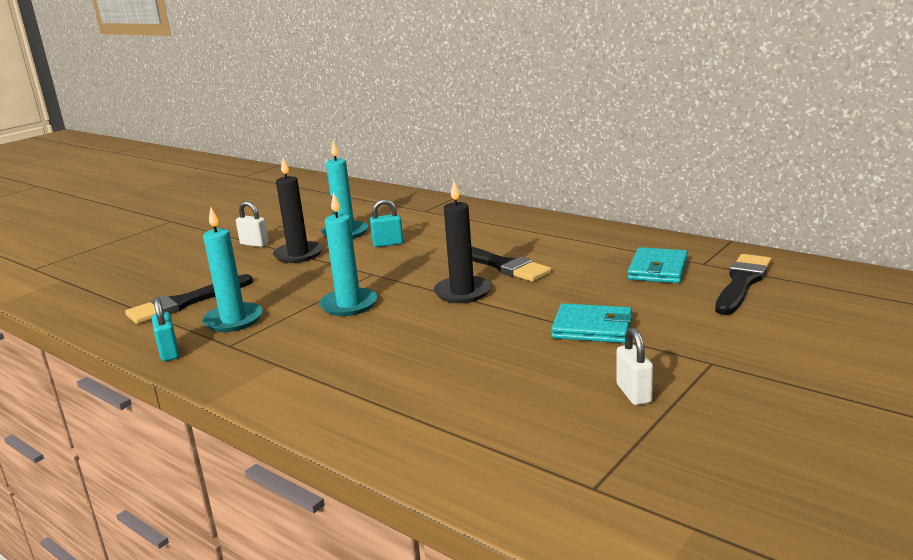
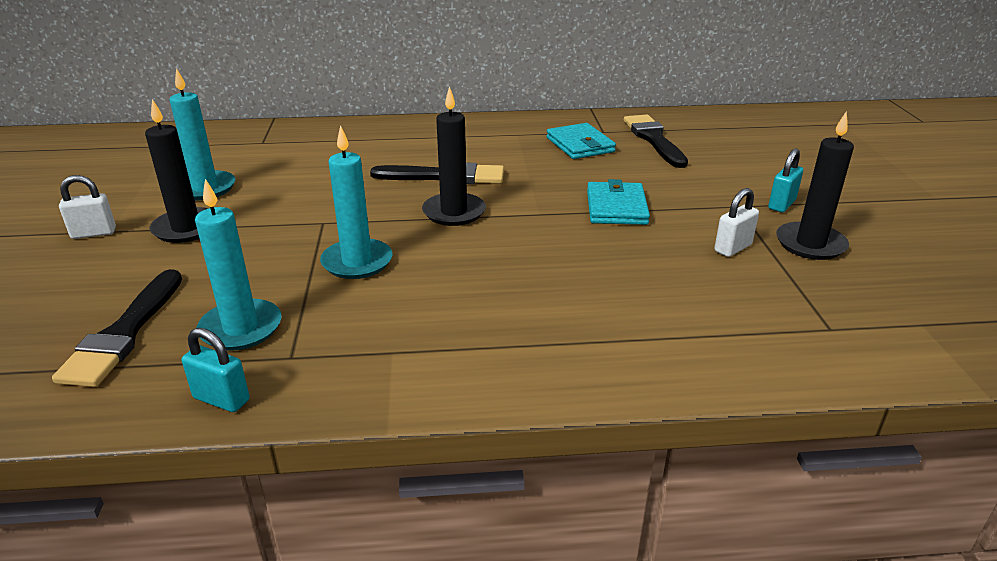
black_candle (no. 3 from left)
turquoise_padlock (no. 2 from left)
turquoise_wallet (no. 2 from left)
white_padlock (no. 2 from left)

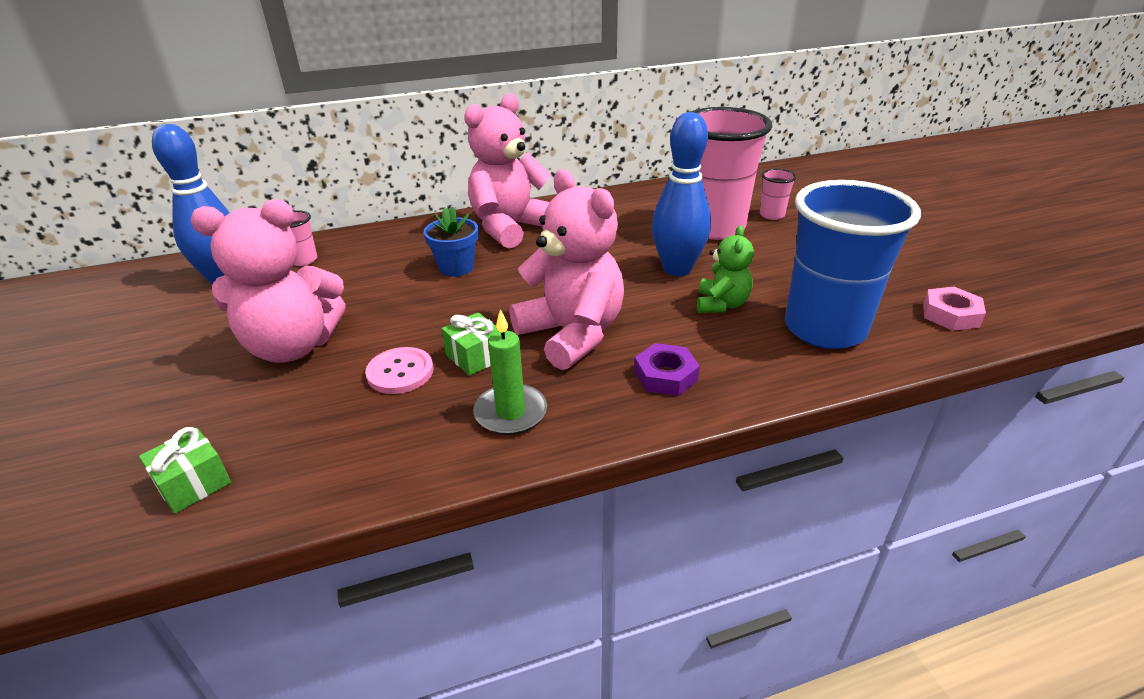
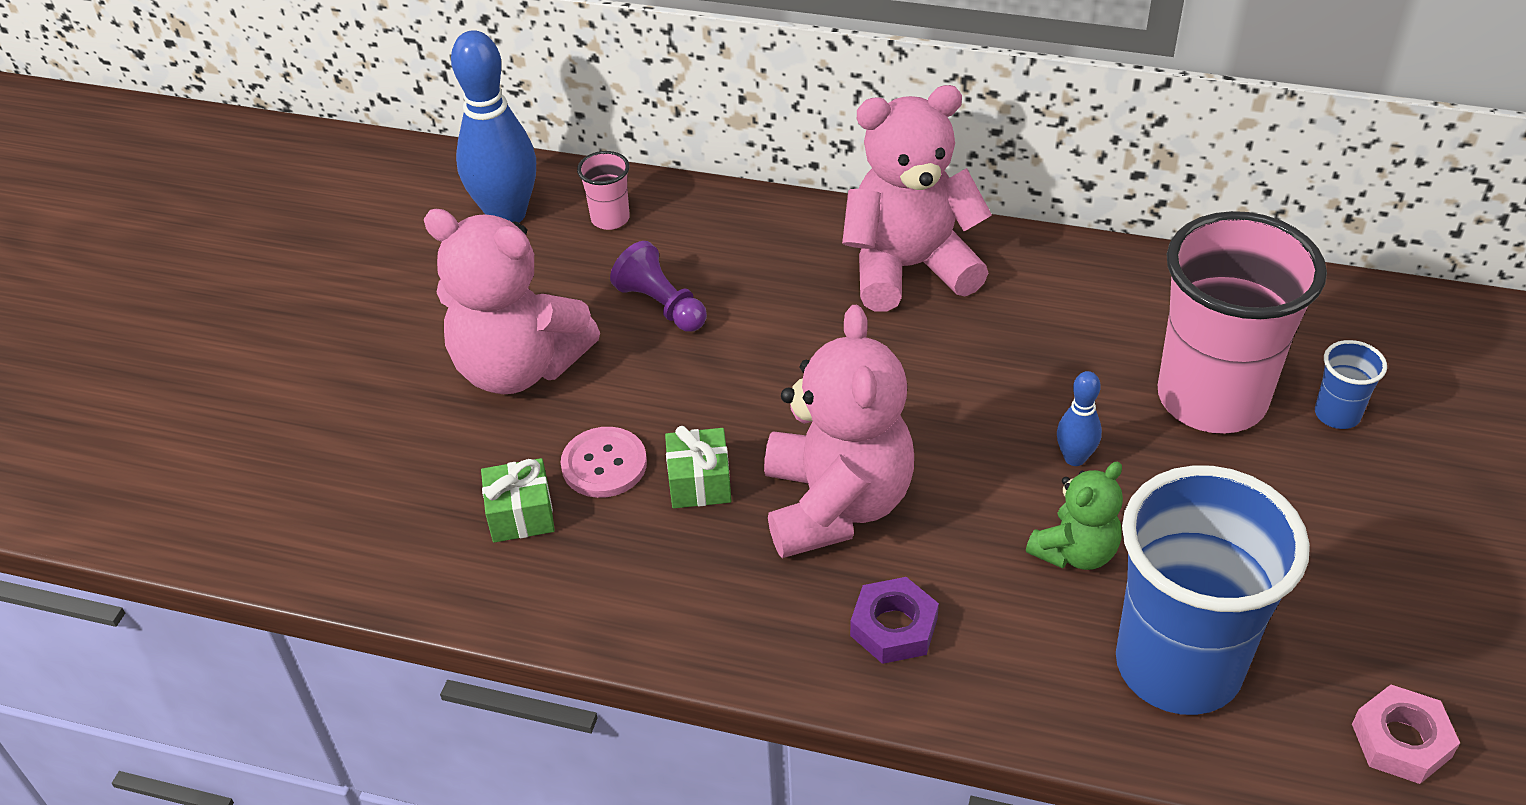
blue_flower_pot
green_candle
purple_pawn
green_gift (no. 1 from left)
blue_cup (no. 2 from left)
blue_bowling_pin (no. 2 from left)

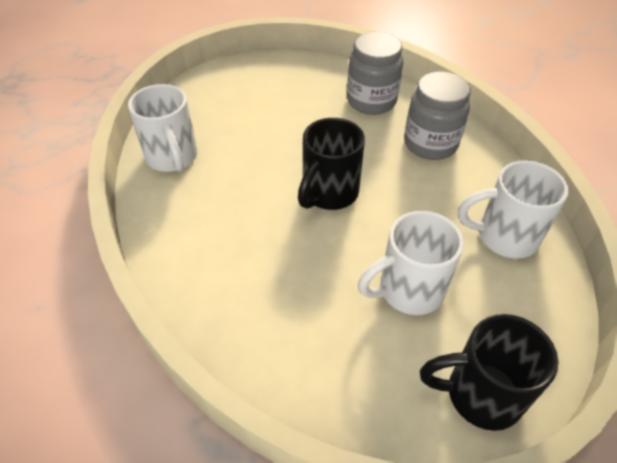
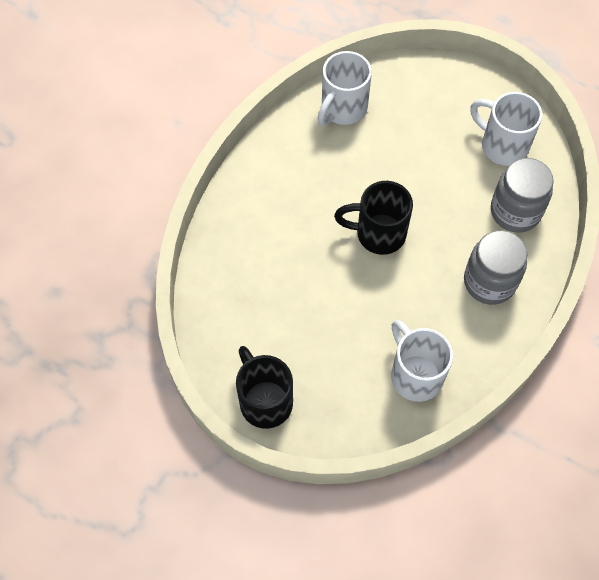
white_mug (no. 3 from left)

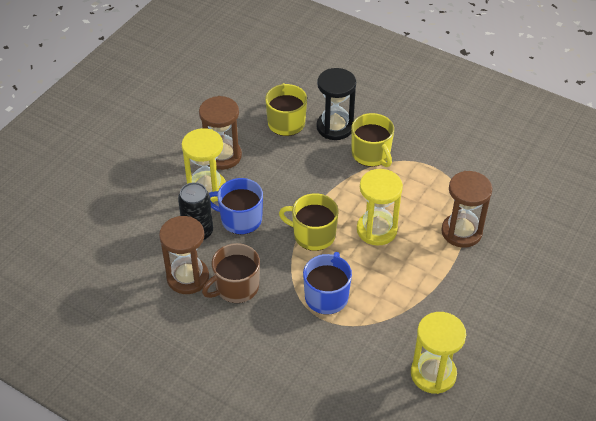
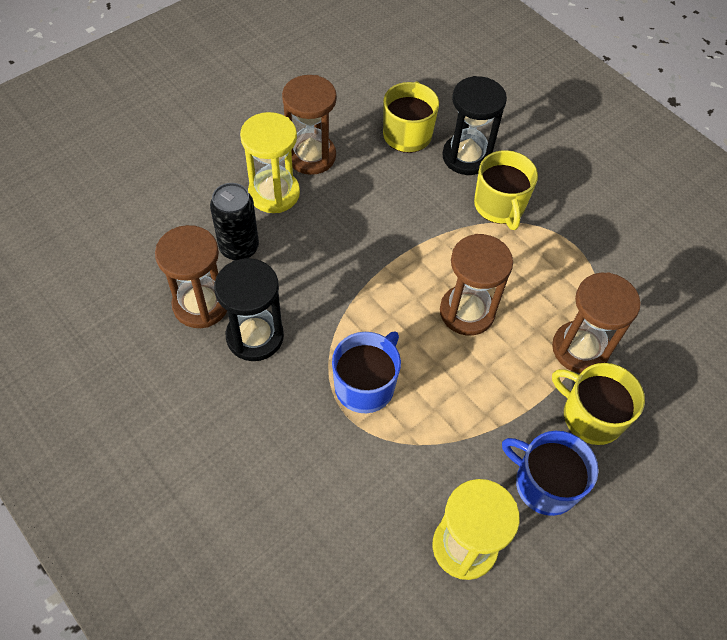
blue_mug (no. 2 from left)
yellow_mug (no. 3 from left)
black_hourglass (no. 1 from left)
brown_hourglass (no. 3 from left)

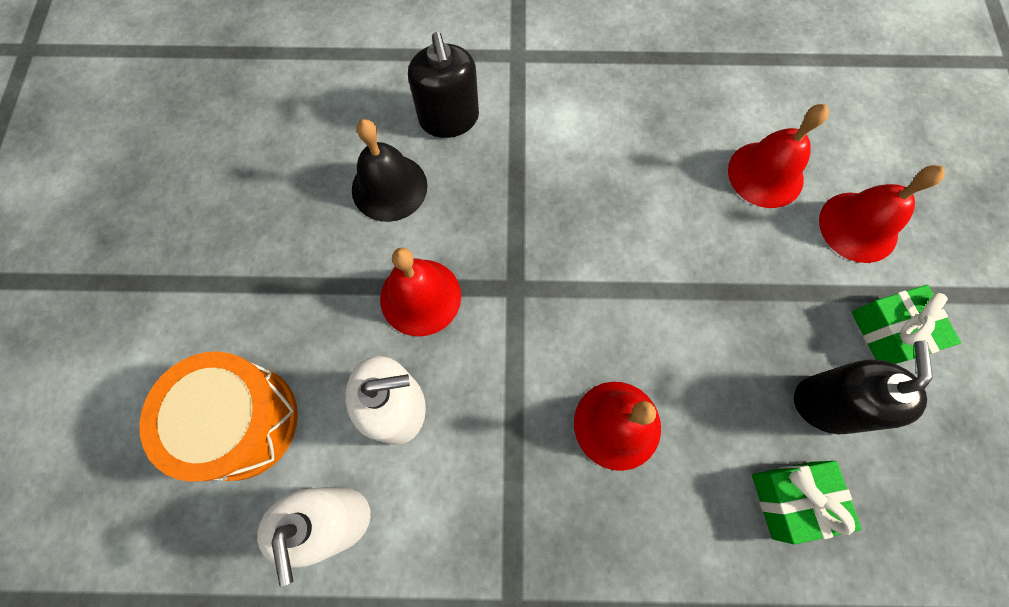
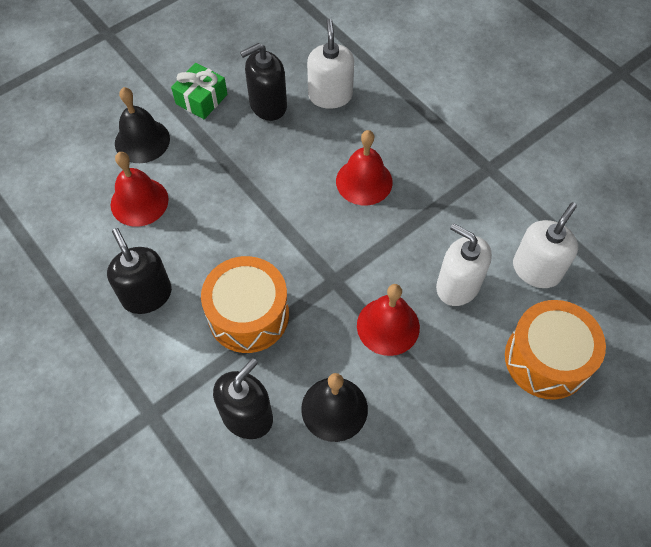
black_soap_dispenser (no. 1 from left)
orange_drum (no. 1 from left)
white_soap_dispenser (no. 1 from left)
black_bell (no. 1 from left)

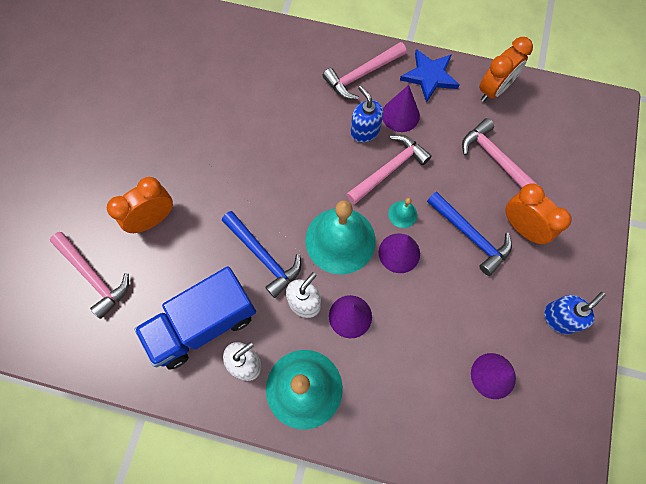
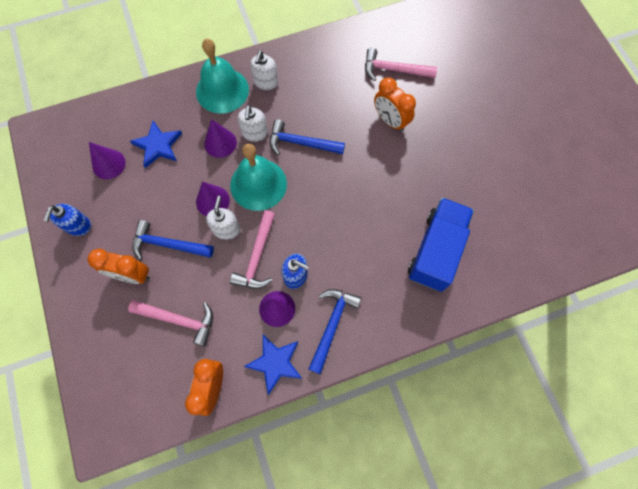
blue_star (no. 1 from left)
blue_truck
white_soap_dispenser (no. 1 from left)
blue_hammer (no. 3 from left)
orange_clock (no. 3 from left)

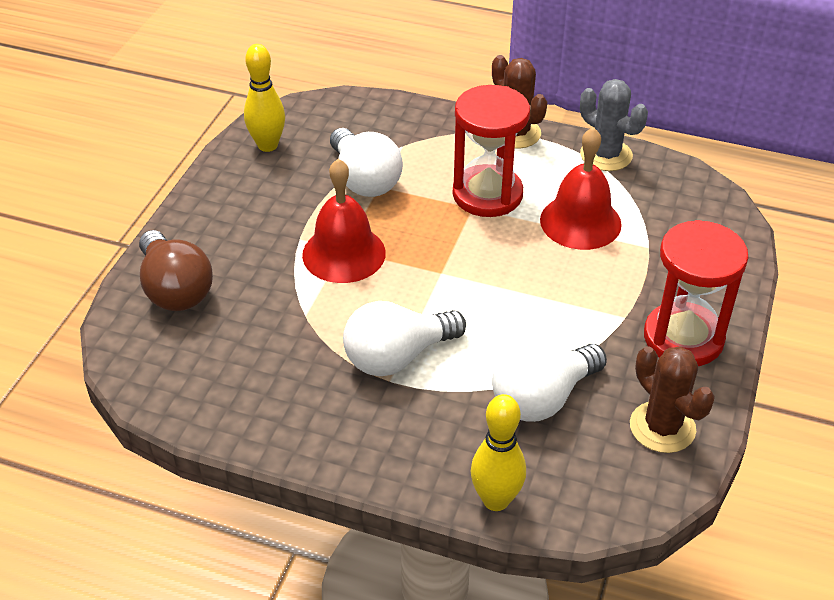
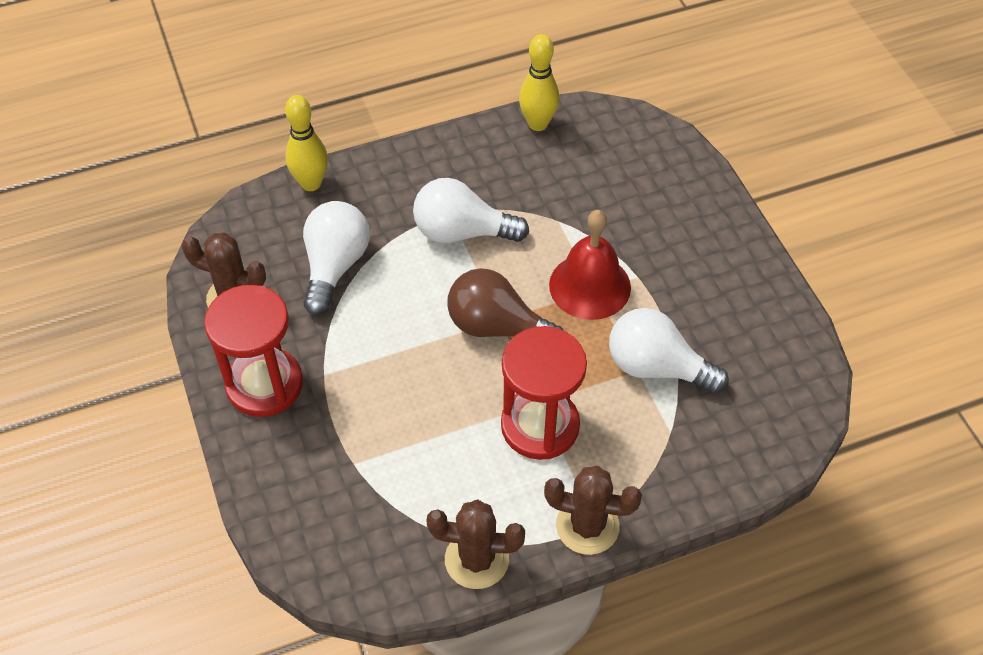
red_bell (no. 2 from left in the first image)
brown_light_bulb
yellow_bowling_pin (no. 2 from left)
brown_cactus (no. 2 from left)
white_light_bulb (no. 2 from left)

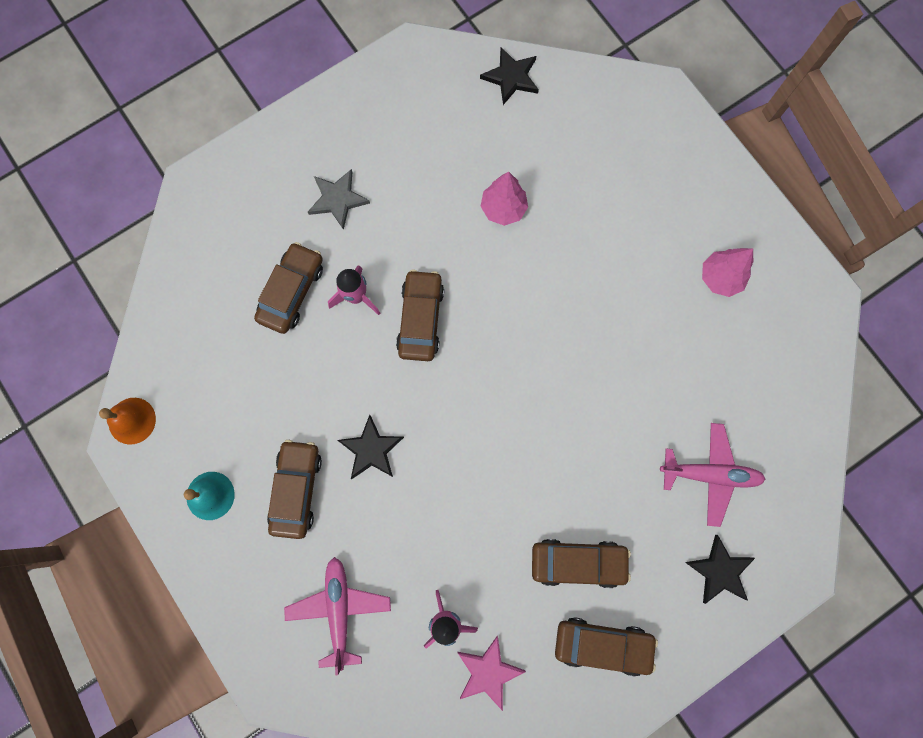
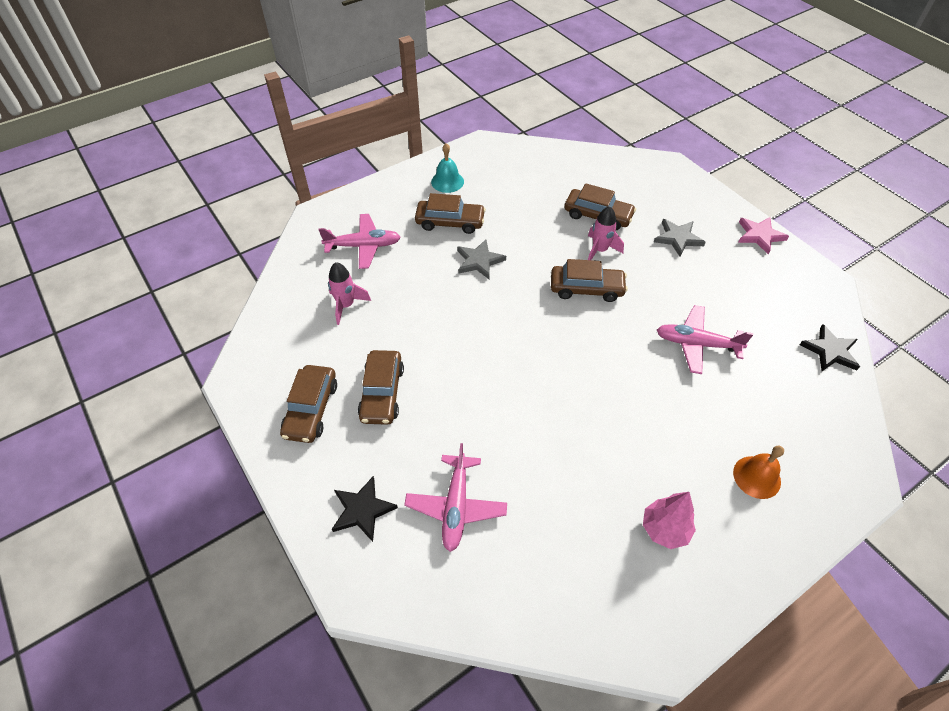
orange_bell
pink_star
pink_plane (no. 3 from left)
grey_star (no. 1 from left)

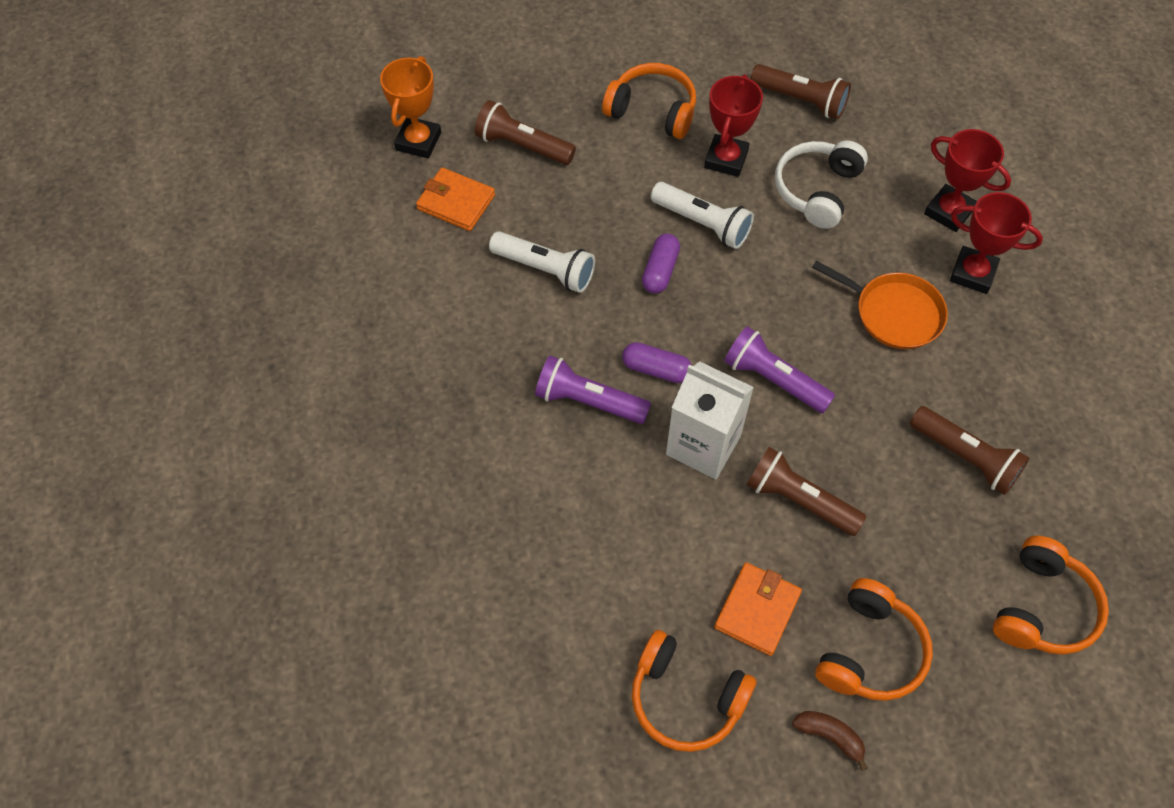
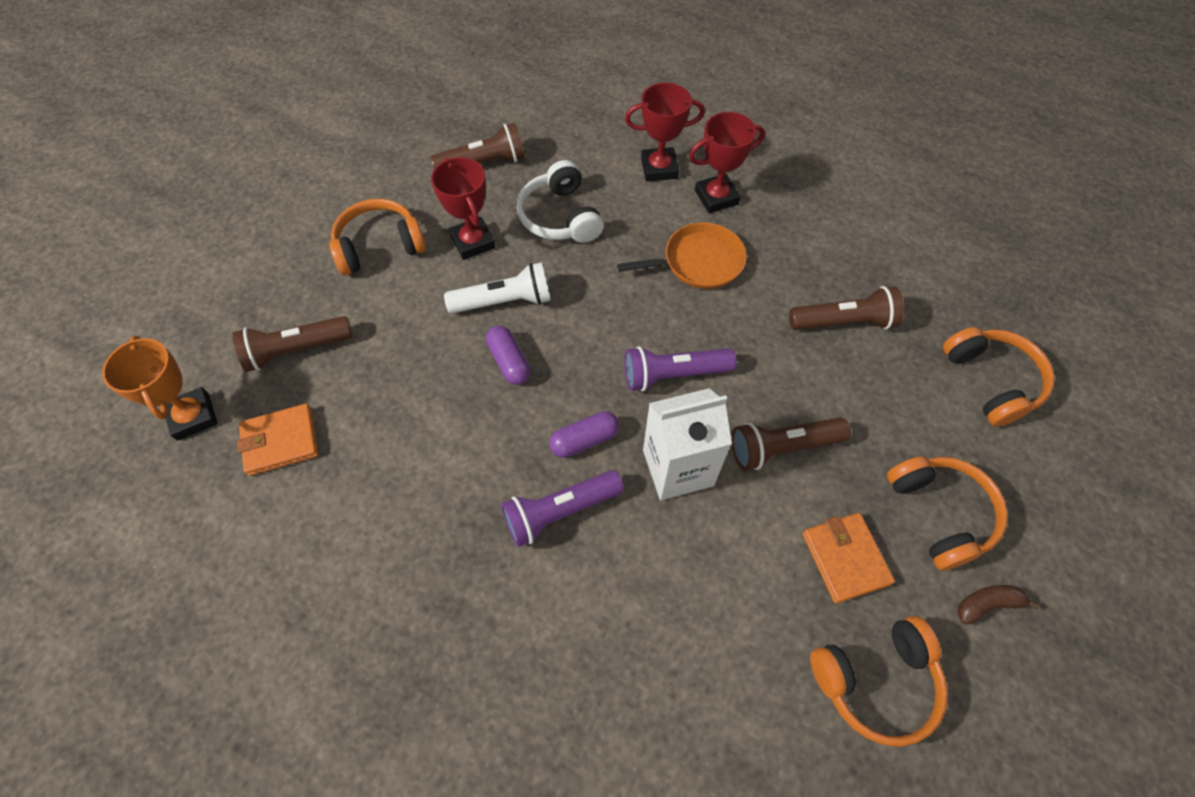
white_flashlight (no. 1 from left in the first image)

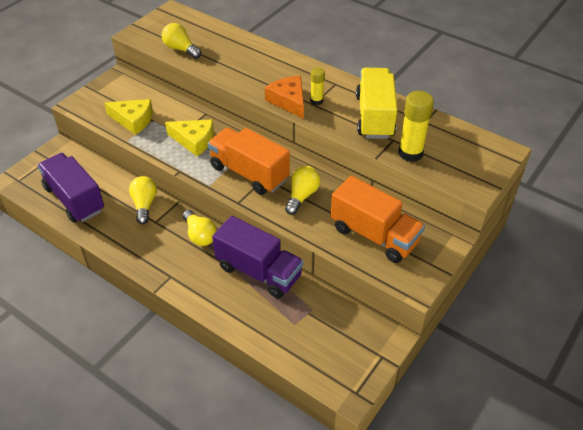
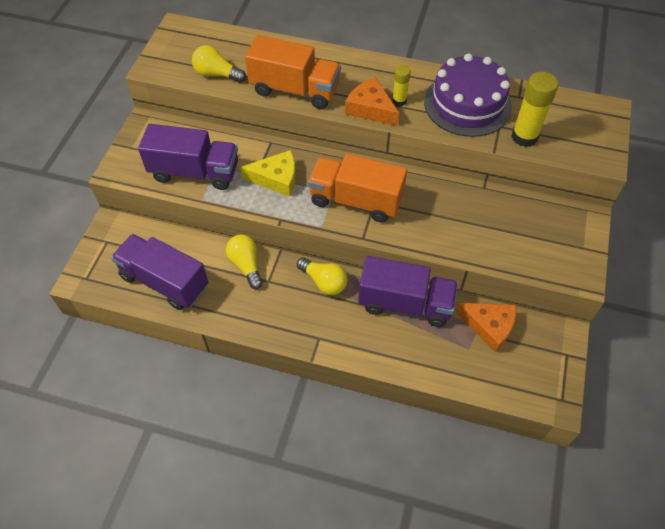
yellow_light_bulb (no. 4 from left in the first image)
orange_cheese (no. 2 from left)
orange_truck (no. 1 from left)
purple_truck (no. 2 from left)
purple_cake

